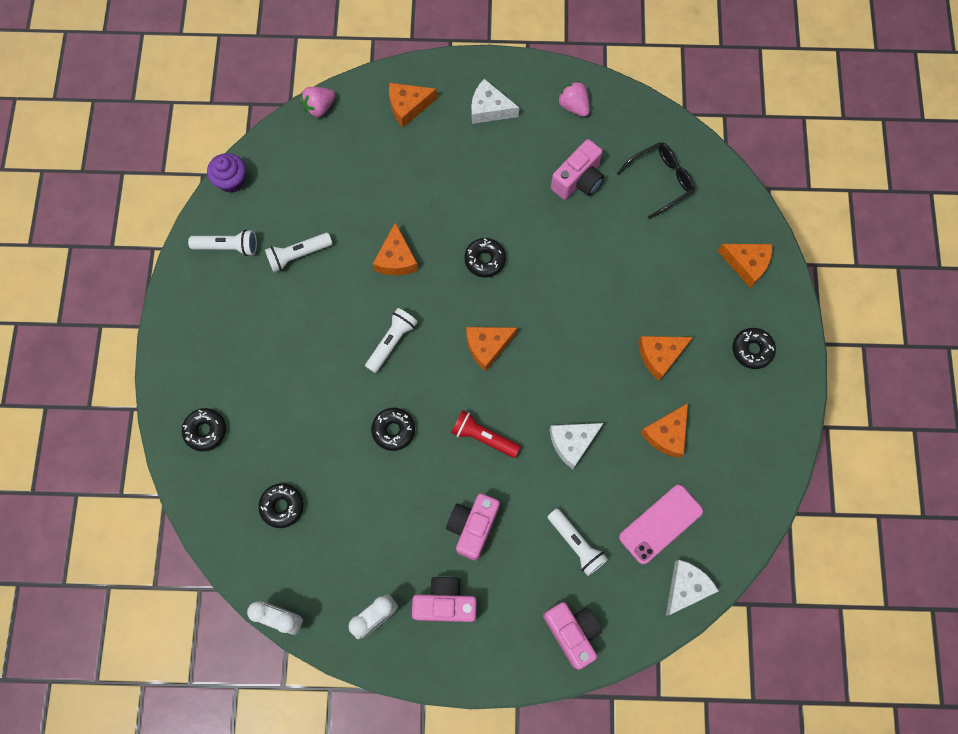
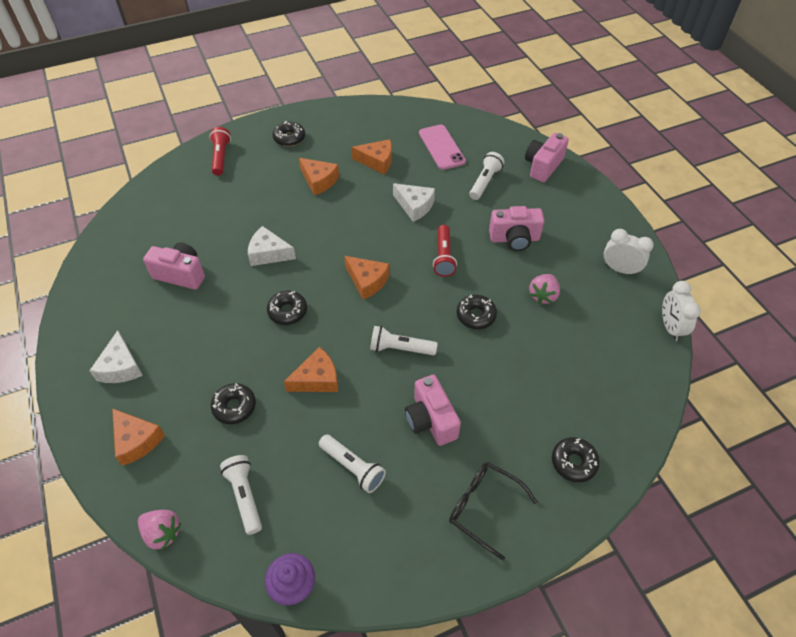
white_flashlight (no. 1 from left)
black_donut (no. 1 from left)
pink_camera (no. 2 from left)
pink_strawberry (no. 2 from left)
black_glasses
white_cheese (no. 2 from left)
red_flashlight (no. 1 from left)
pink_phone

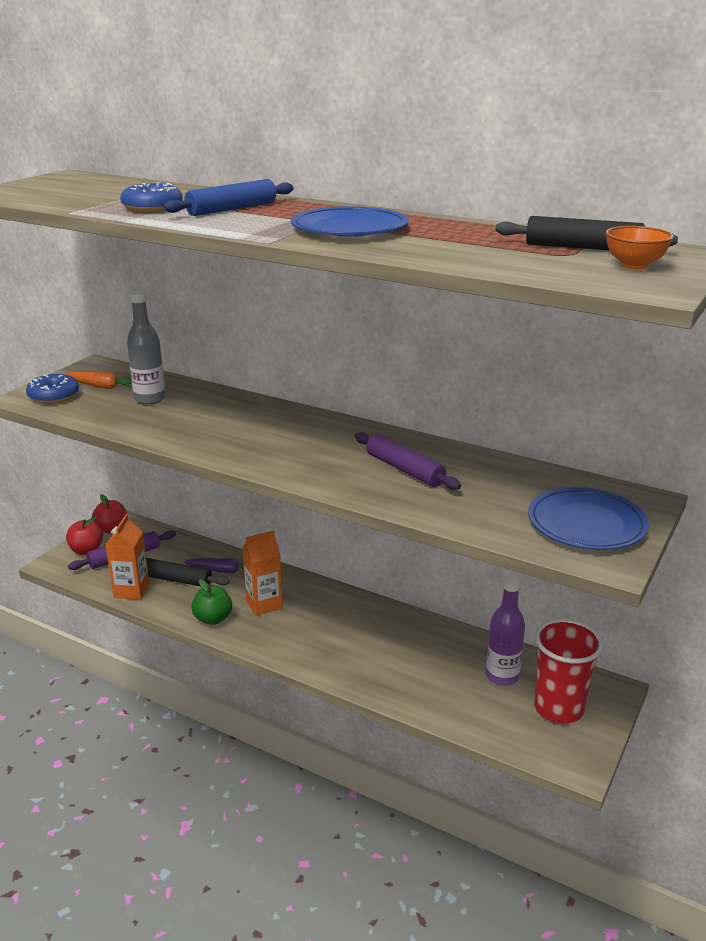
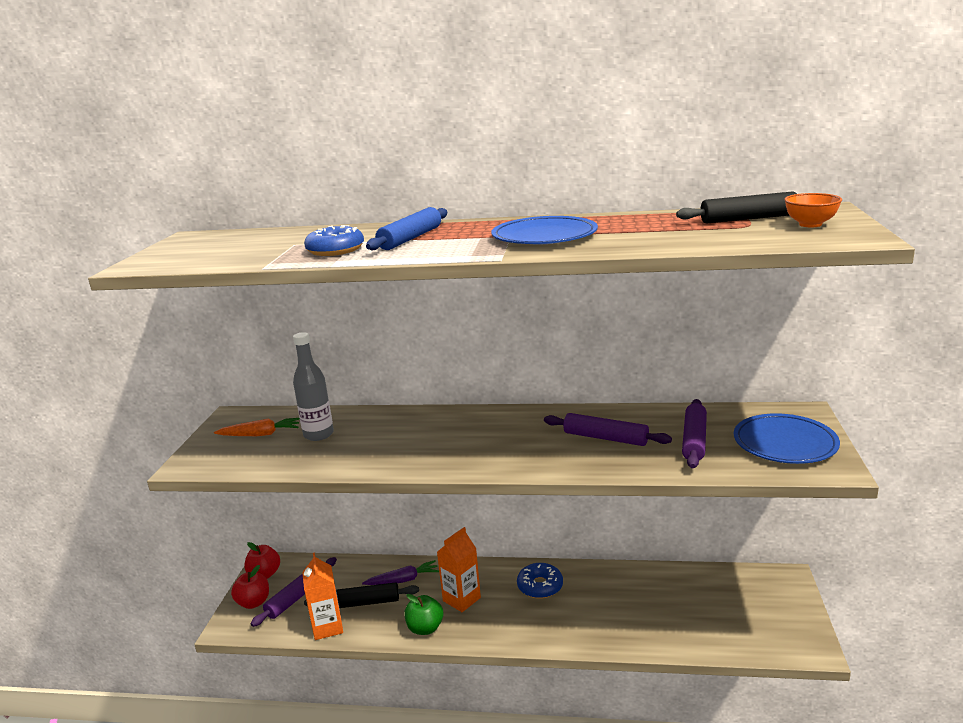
purple_bottle
red_cup
purple_rolling_pin (no. 3 from left)
blue_donut (no. 2 from left)

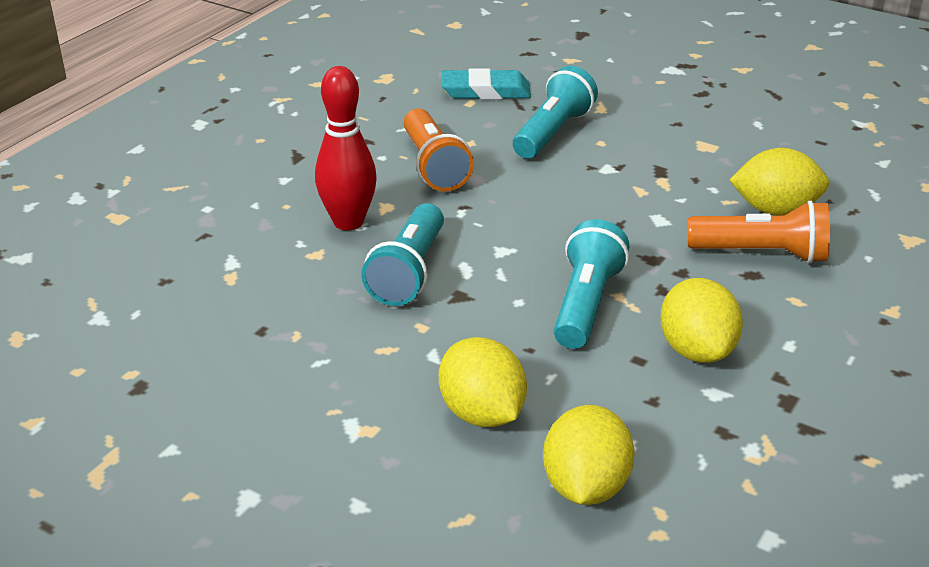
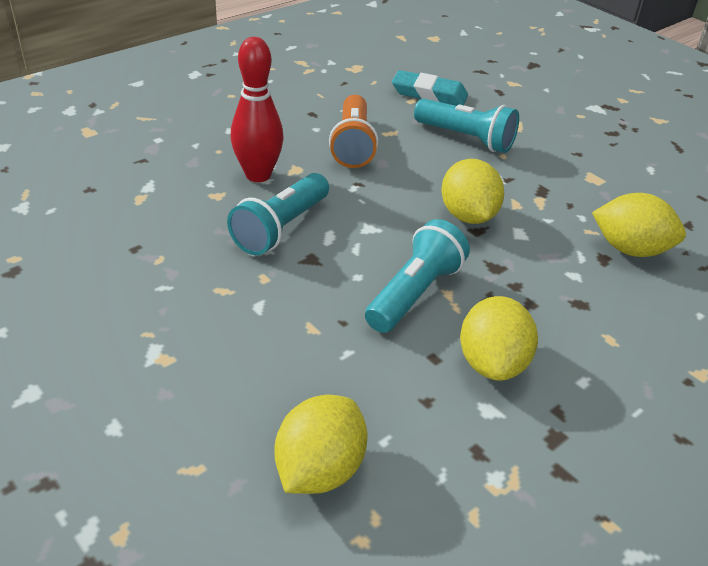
orange_flashlight (no. 2 from left in the first image)
yellow_lemon (no. 2 from left)
turquoise_flashlight (no. 3 from left)

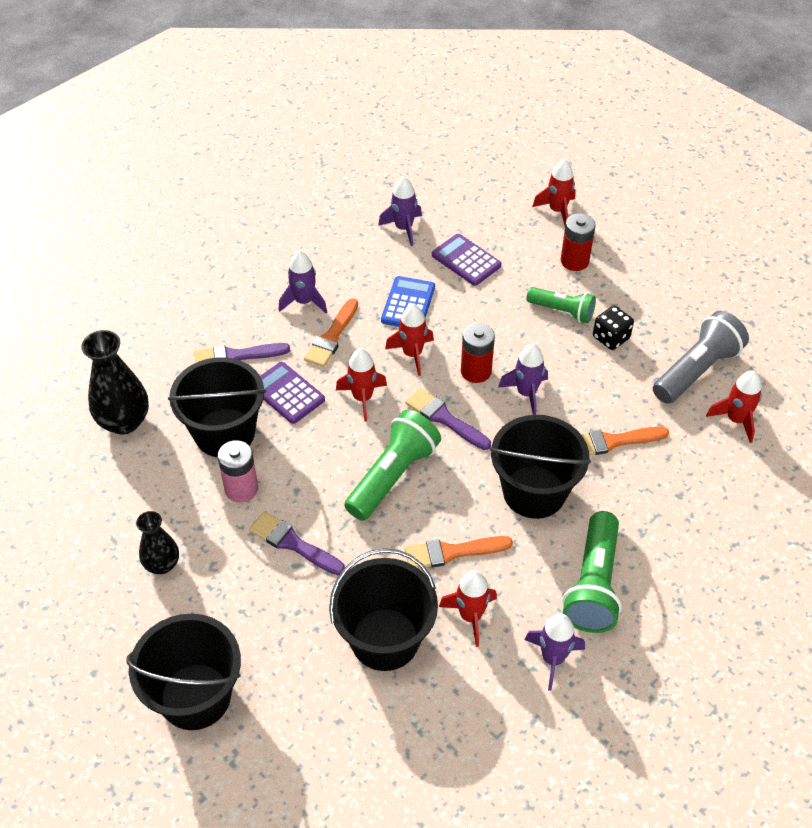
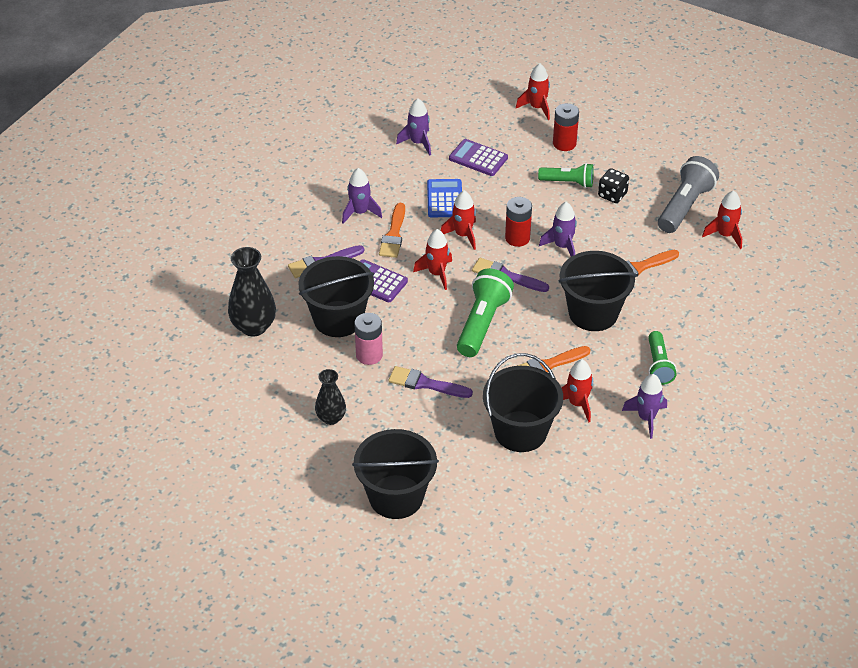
green_flashlight (no. 3 from left)

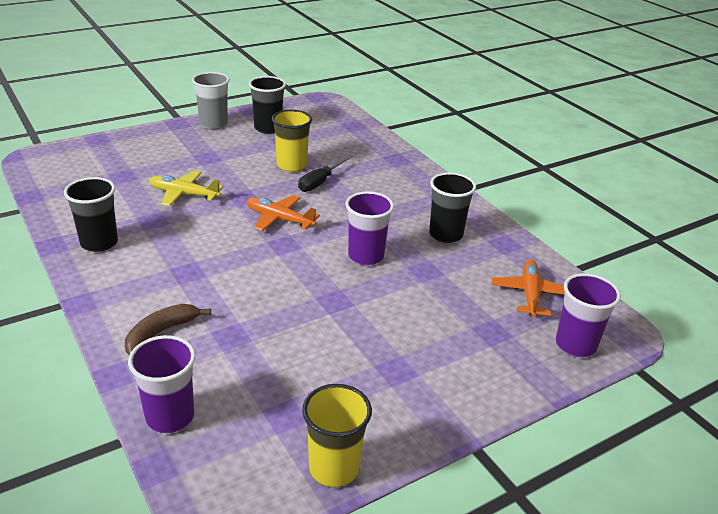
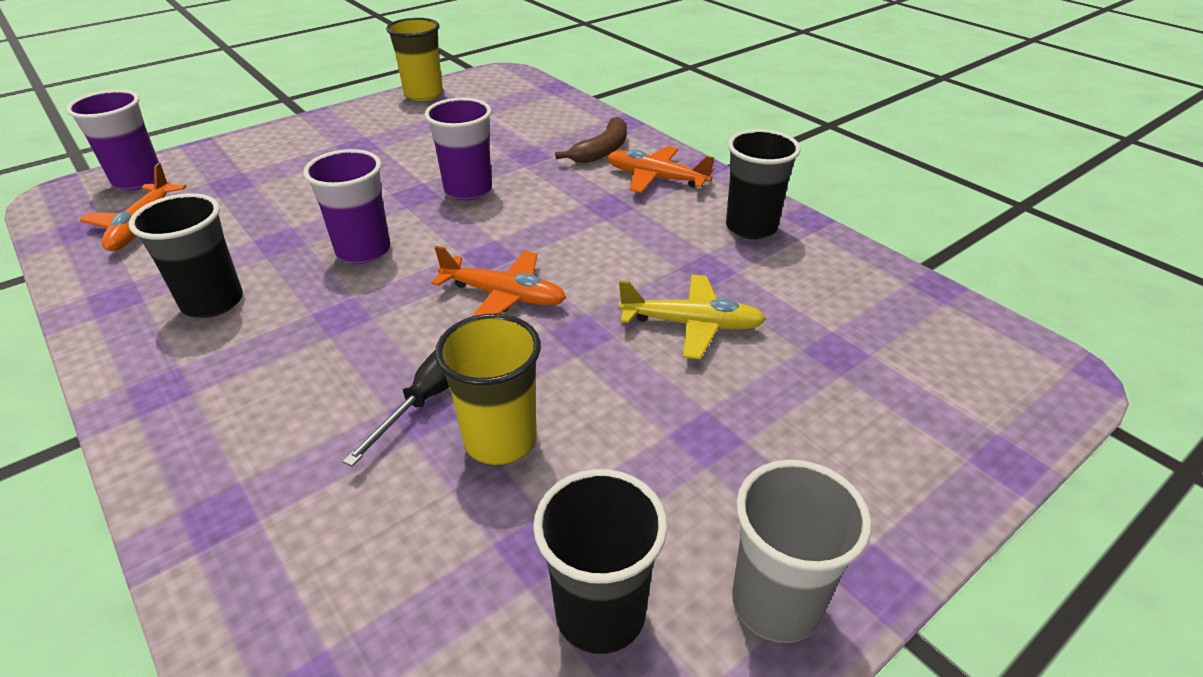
orange_plane (no. 3 from left)
purple_cup (no. 3 from left)

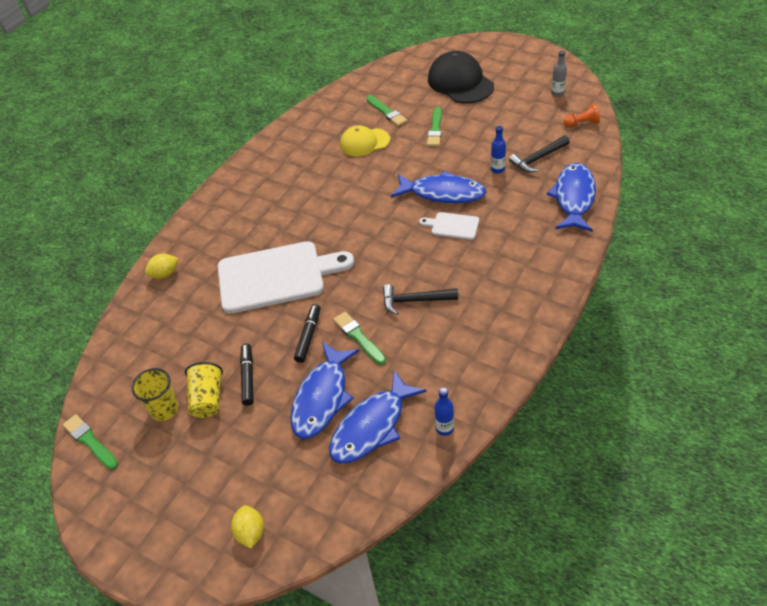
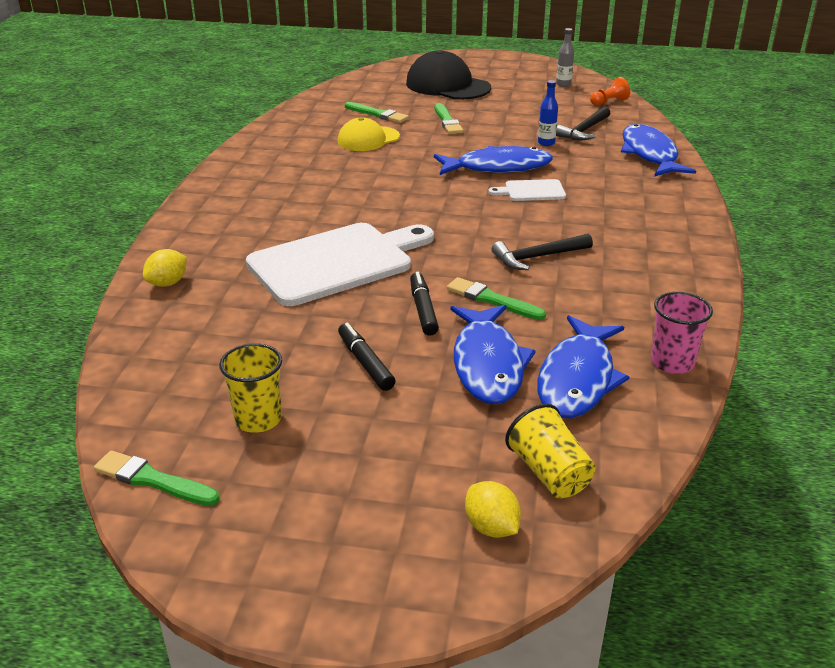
yellow_cup (no. 2 from left)
pink_cup

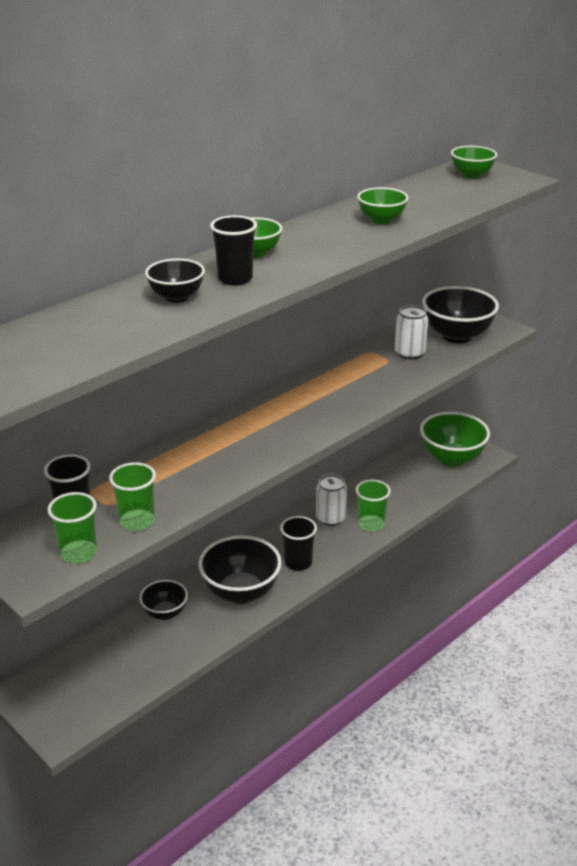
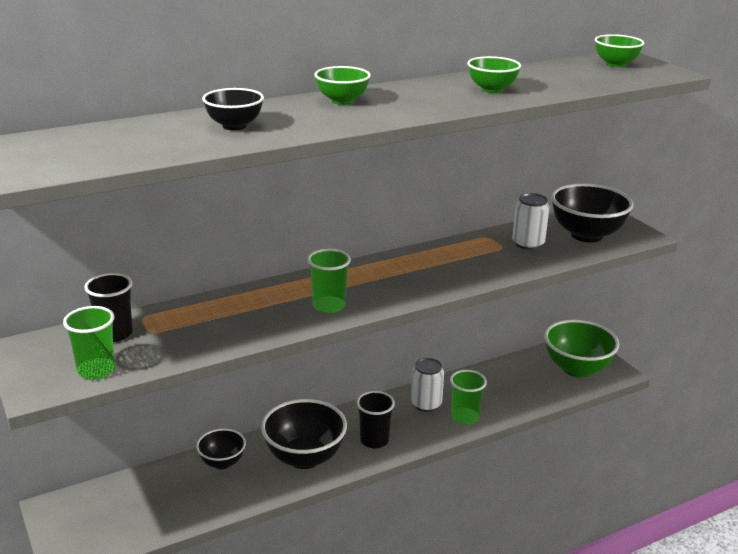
black_cup (no. 2 from left in the first image)
green_cup (no. 2 from left)

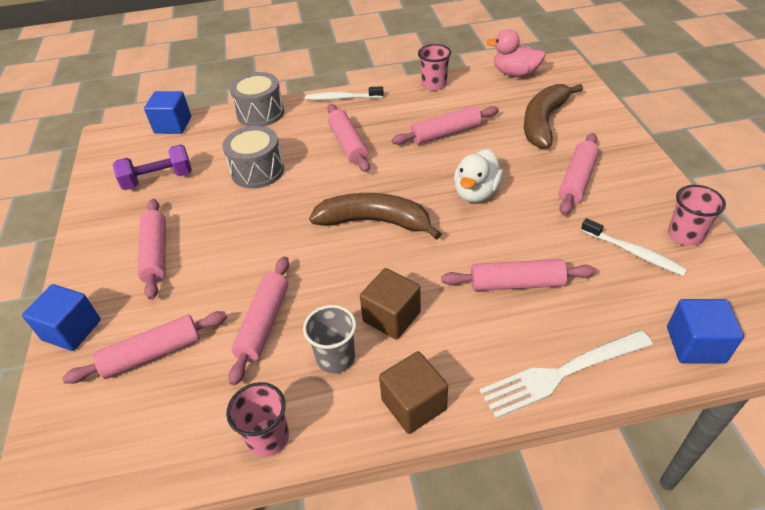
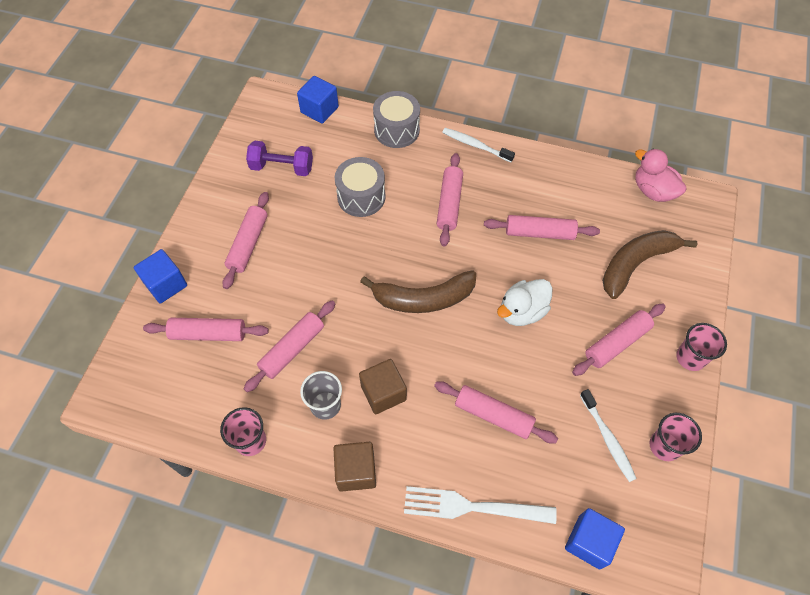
pink_cup (no. 3 from left)
brown_banana (no. 1 from left)

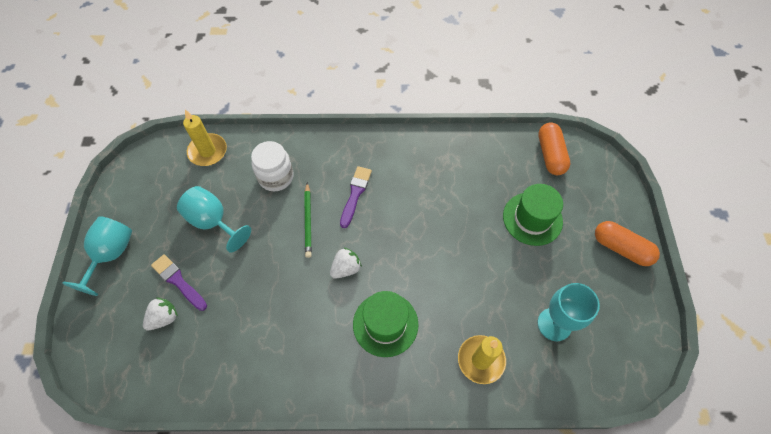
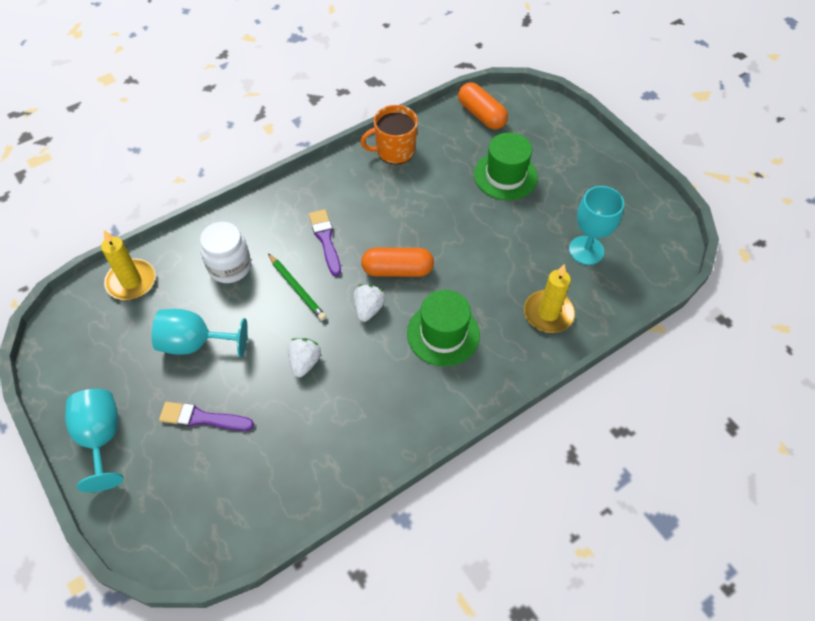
orange_mug
white_strawberry (no. 1 from left)
orange_capsule (no. 1 from left)

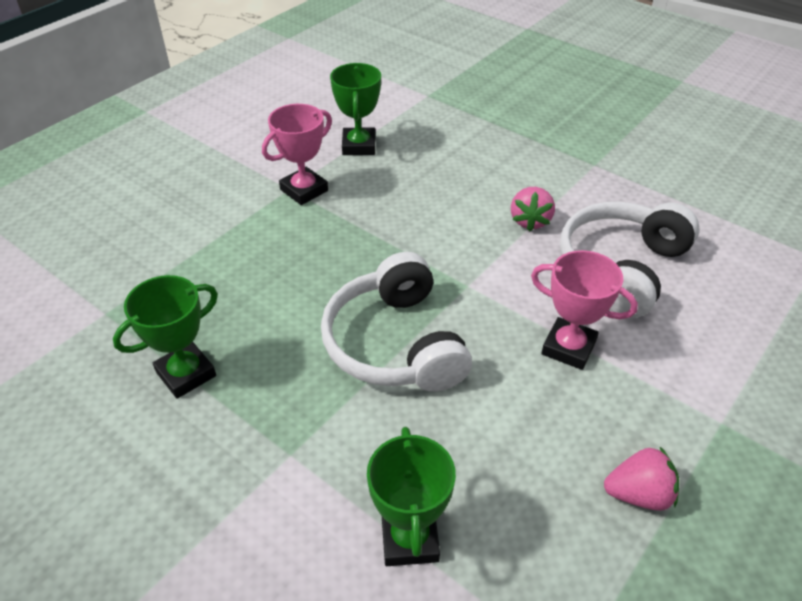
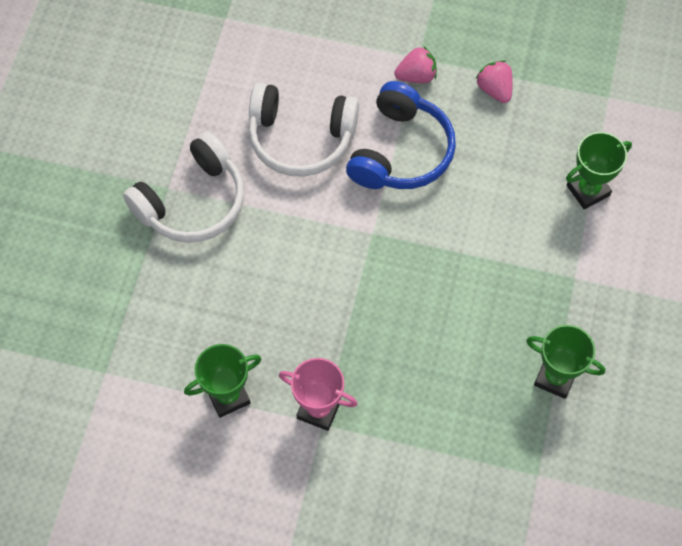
white_headphones (no. 1 from left)
pink_strawberry (no. 1 from left)
blue_headphones

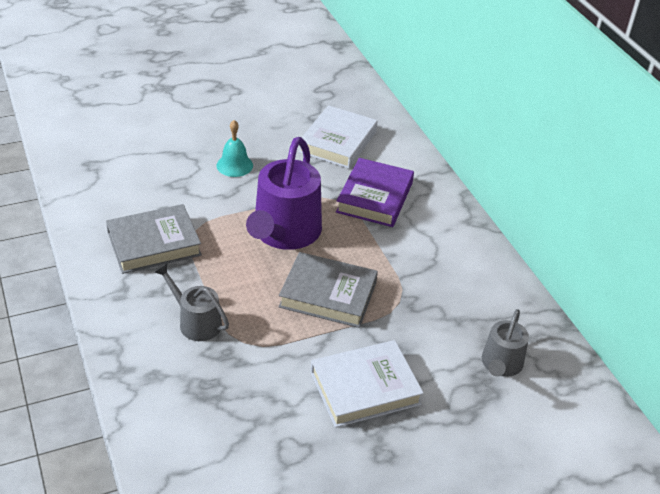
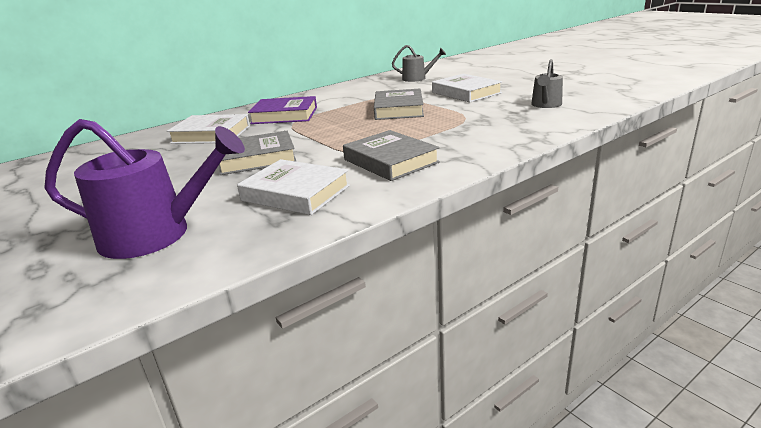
white_book (no. 2 from left)
grey_watering_can (no. 2 from left)
purple_watering_can
grey_book (no. 1 from left)

